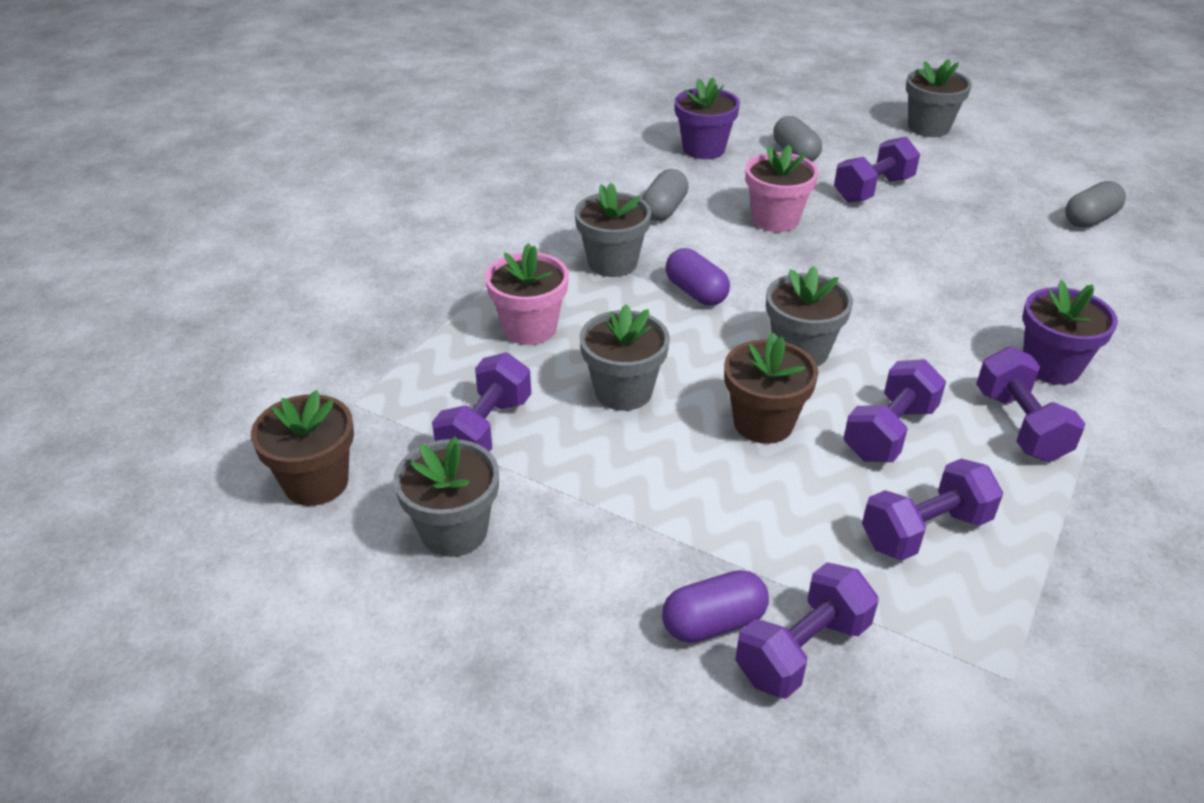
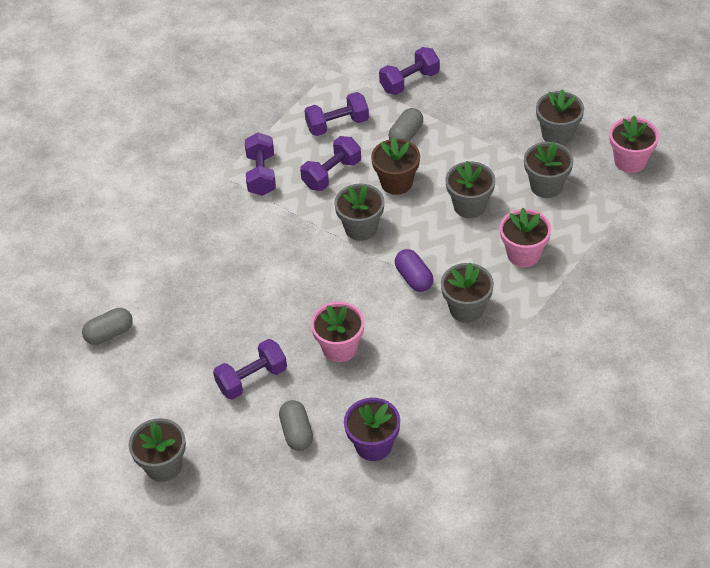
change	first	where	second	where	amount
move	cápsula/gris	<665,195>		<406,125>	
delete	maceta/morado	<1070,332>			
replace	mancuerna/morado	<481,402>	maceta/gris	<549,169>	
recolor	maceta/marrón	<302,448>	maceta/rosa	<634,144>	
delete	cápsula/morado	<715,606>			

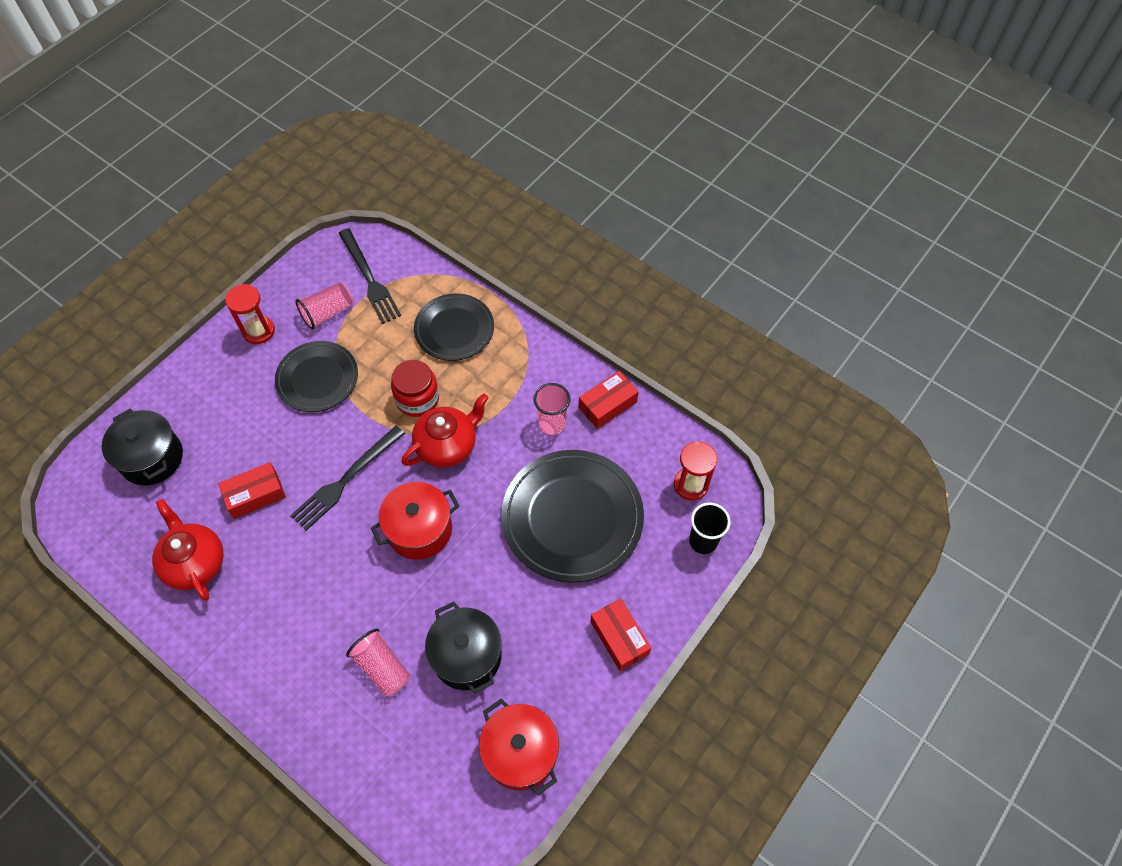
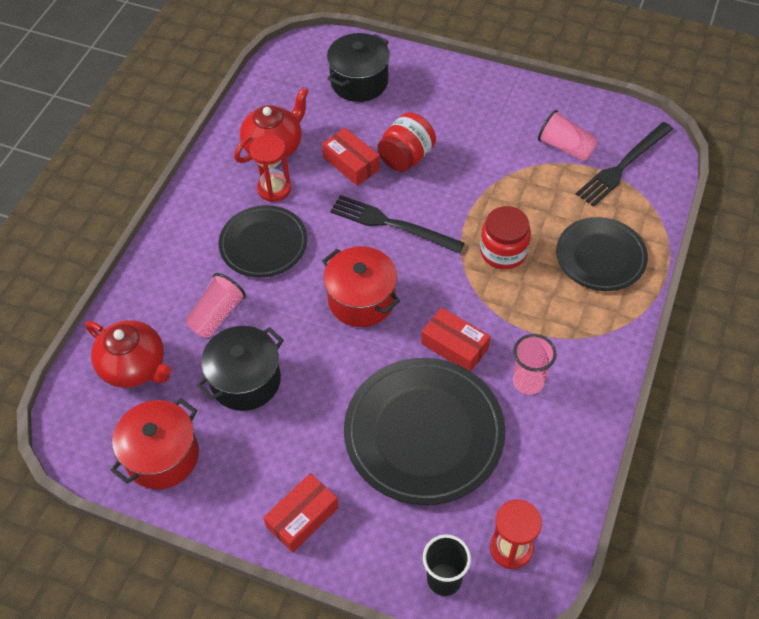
change	first	where	second	where	amount
move	reloj de arena/rojo	<250,314>		<270,168>	
move	plato/negro	<316,376>		<263,241>	
move	caja/rojo	<609,400>		<455,339>	
move	tetera/rojo	<444,430>		<128,354>	
insert			tarro/rojo	<406,142>	

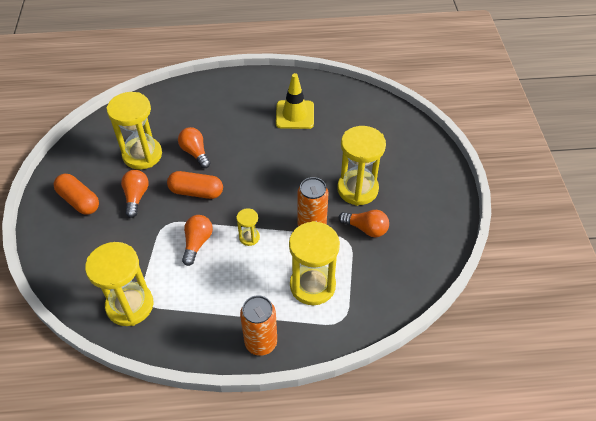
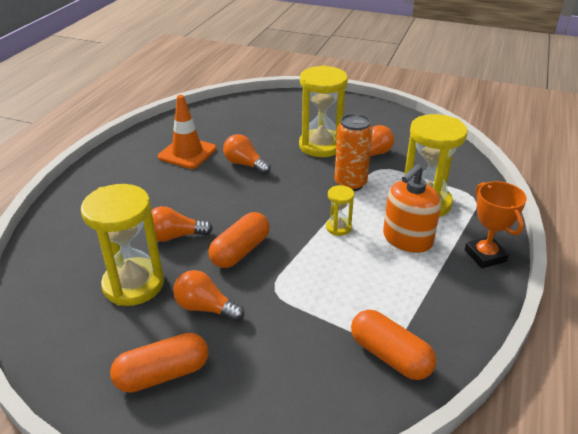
change	first	where	second	where	amount
recolor	cono de tráfico/amarillo	<295,101>	cono de tráfico/naranja	<187,132>	
move	bombilla/naranja	<197,240>		<247,154>	
replace	reloj de arena/amarillo	<119,284>	cápsula/naranja	<393,345>	
replace	lata/naranja	<258,325>	trofeo/naranja	<496,224>	
insert			dispensador de jabón/naranja	<412,208>	

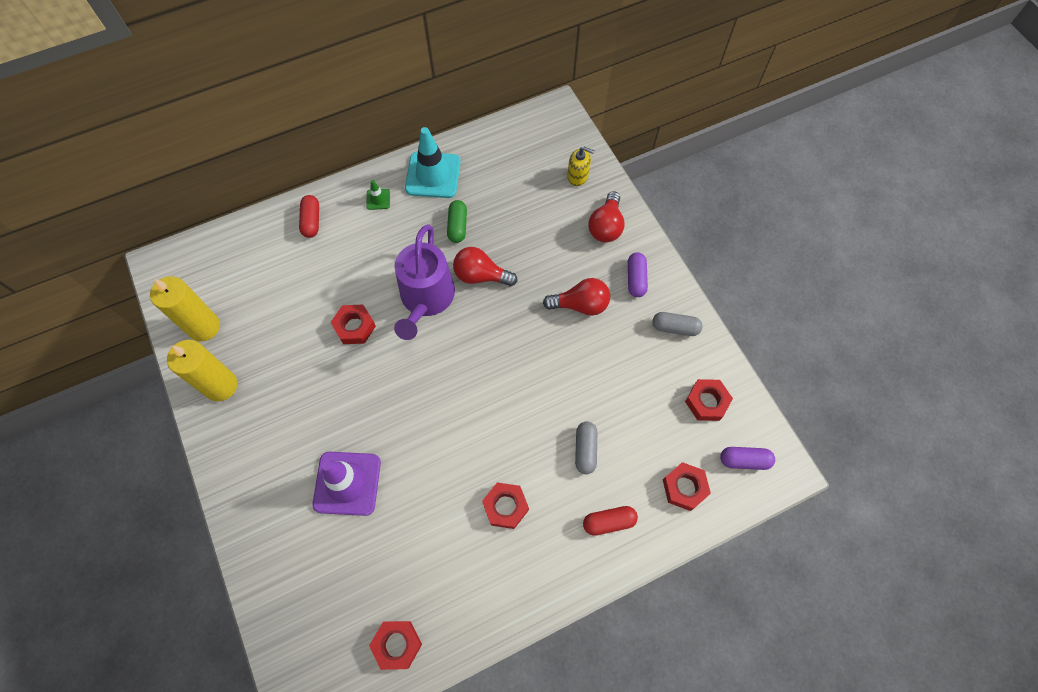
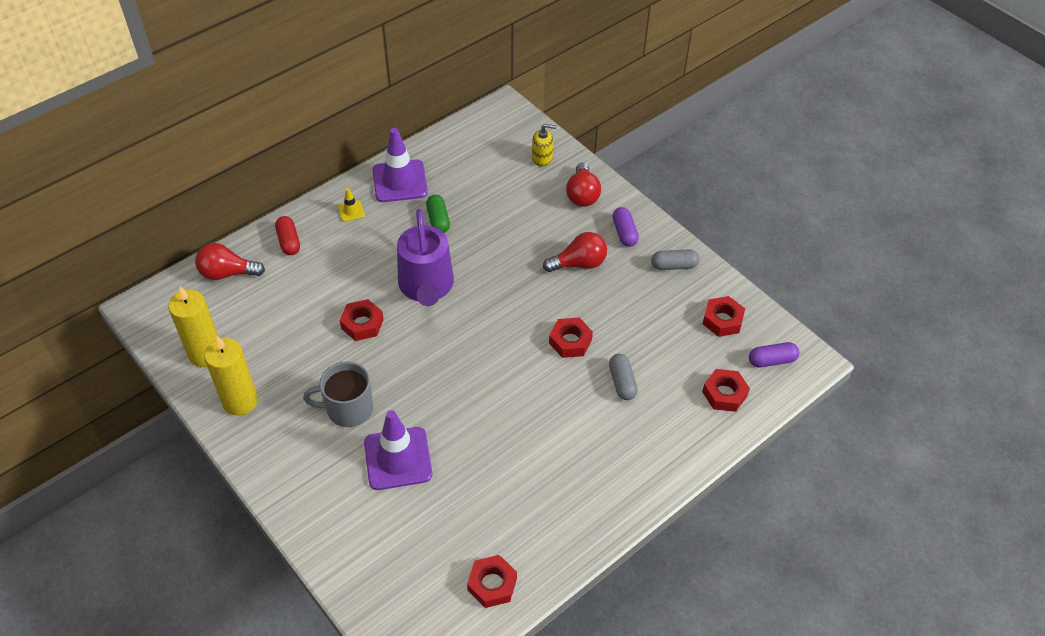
change	first	where	second	where	amount
recolor	cono de tráfico/turquesa	<433,162>	cono de tráfico/morado	<400,165>	
recolor	cono de tráfico/verde	<378,195>	cono de tráfico/amarillo	<351,205>	
move	bombilla/rojo	<485,266>		<230,261>	
move	tuerca/rojo	<505,505>		<571,337>	
delete	cápsula/rojo	<610,521>			
insert			taza/gris	<338,394>	

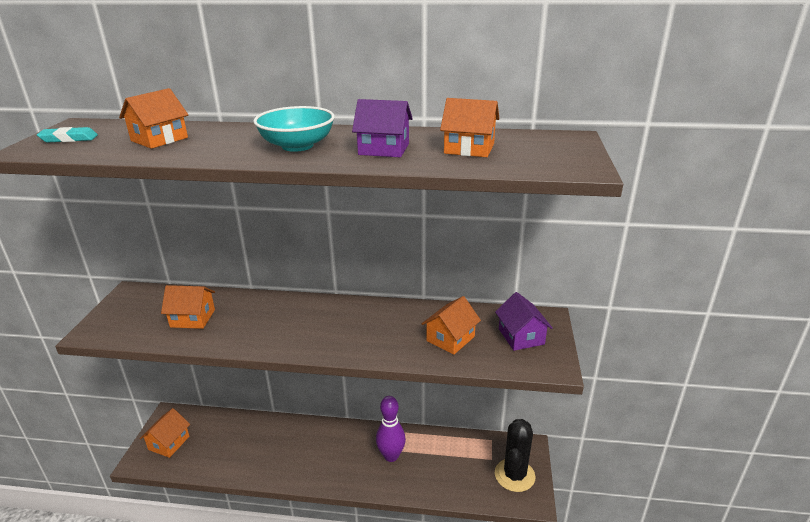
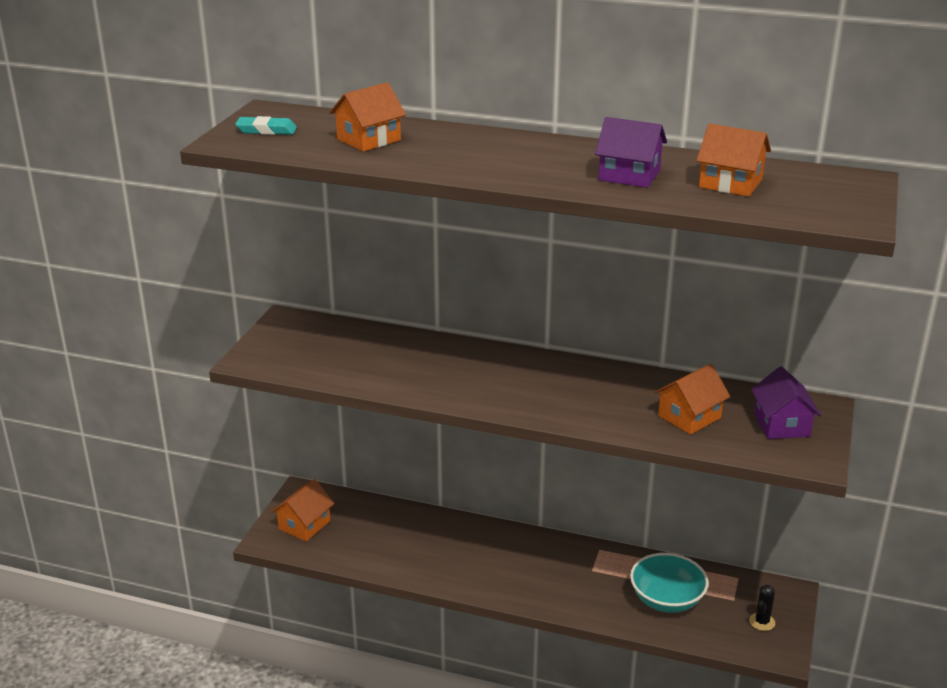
change	first	where	second	where	amount
move	cuenco/turquesa	<294,129>		<669,583>	
delete	casa/naranja	<188,307>			
delete	bolo/morado	<391,429>			
resize	cactus/negro	<515,455>		<762,608>	x0.47

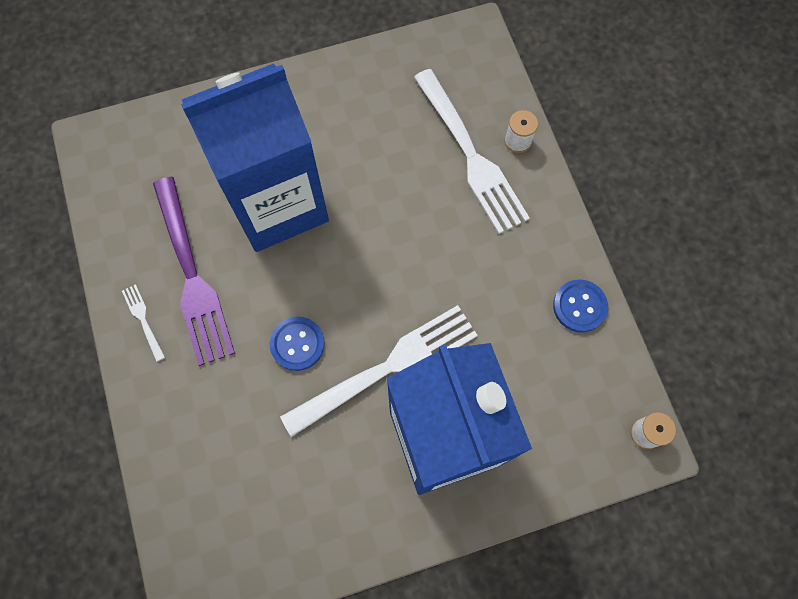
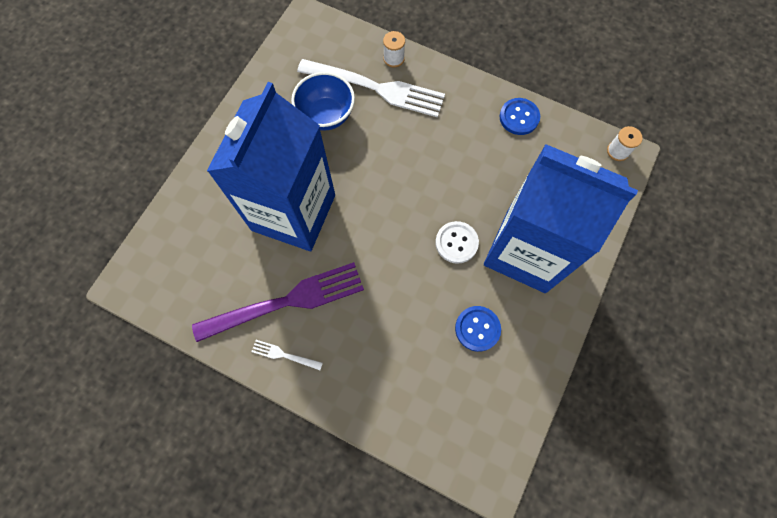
change	first	where	second	where	amount
rotate	tenedor/morado	<194,271>		<278,302>	45 degrees counterclockwise
replace	tenedor/blanco	<379,371>	botón/blanco	<457,242>	
move	botón/azul	<297,344>		<478,329>	
insert			cuenco/azul	<323,101>	

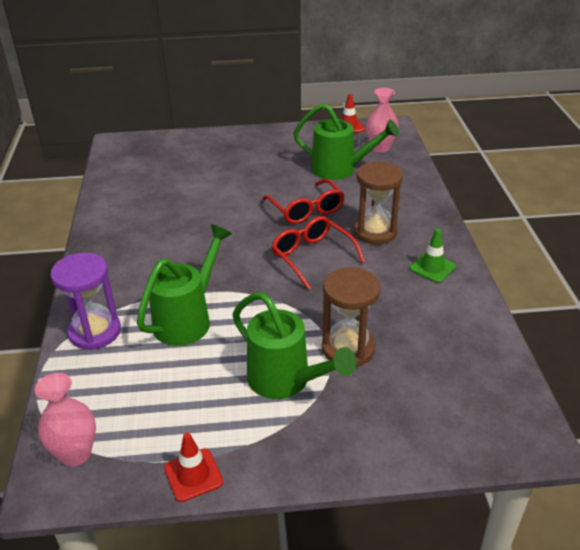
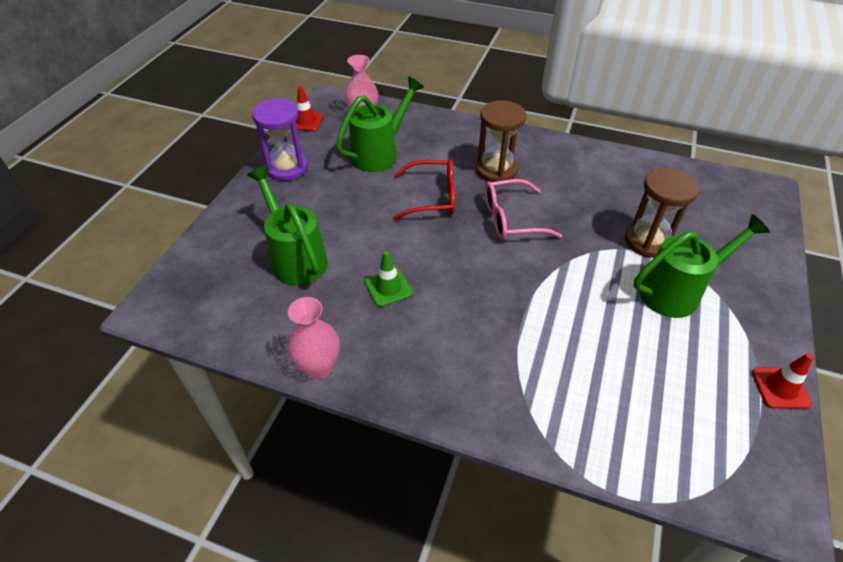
change	first	where	second	where	amount
recolor	gafas/rojo	<318,253>	gafas/rosa	<523,209>	
move	regadera/verde	<184,285>		<287,225>	
move	cono de tráfico/verde	<432,256>		<389,279>	
move	reloj de arena/morado	<86,301>		<280,139>	
move	florero/rosa	<65,419>		<314,338>	

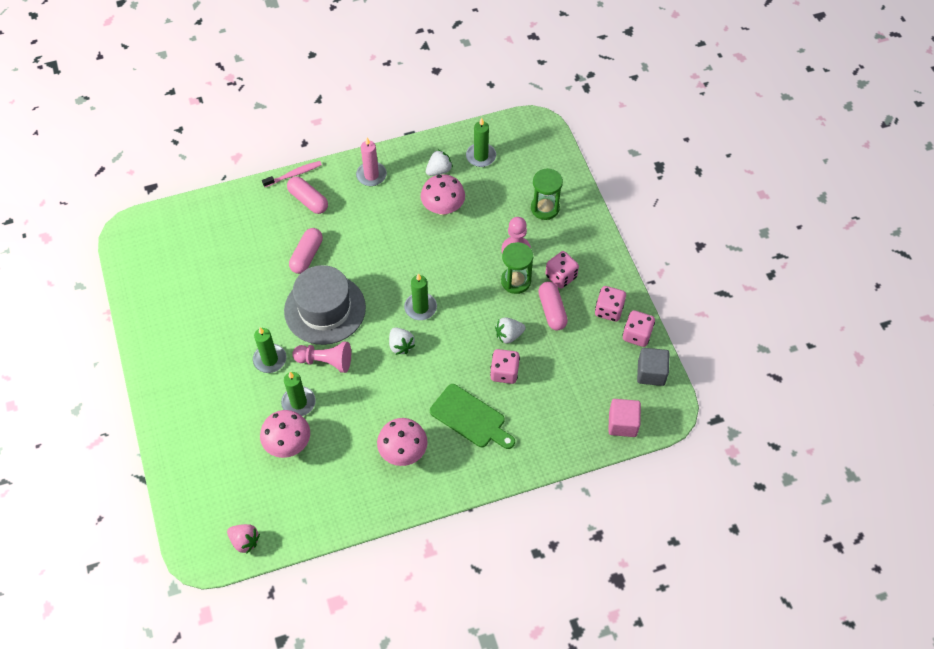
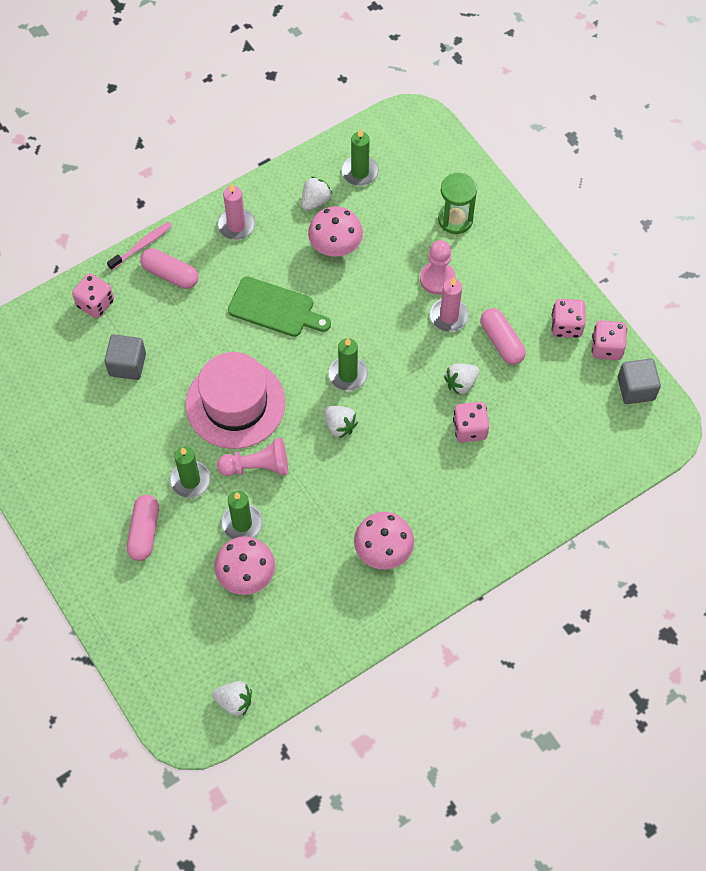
change	first	where	second	where	amount
move	cápsula/rosa	<306,251>		<143,528>	
replace	reloj de arena/verde	<517,268>	vela/rosa	<449,304>	
move	dado/rosa	<562,270>		<93,295>	
recolor	sombrero/gris	<325,305>	sombrero/rosa	<235,400>	
move	tabla de cortar/verde	<472,416>		<279,307>	
delete	cubo/rosa	<624,418>			
recolor	fresa/rosa	<243,539>	fresa/blanco	<232,698>	
insert			cubo/gris	<125,357>	

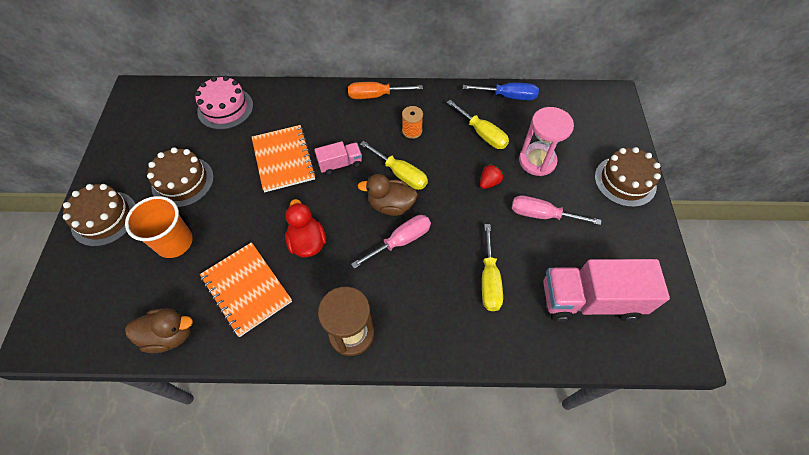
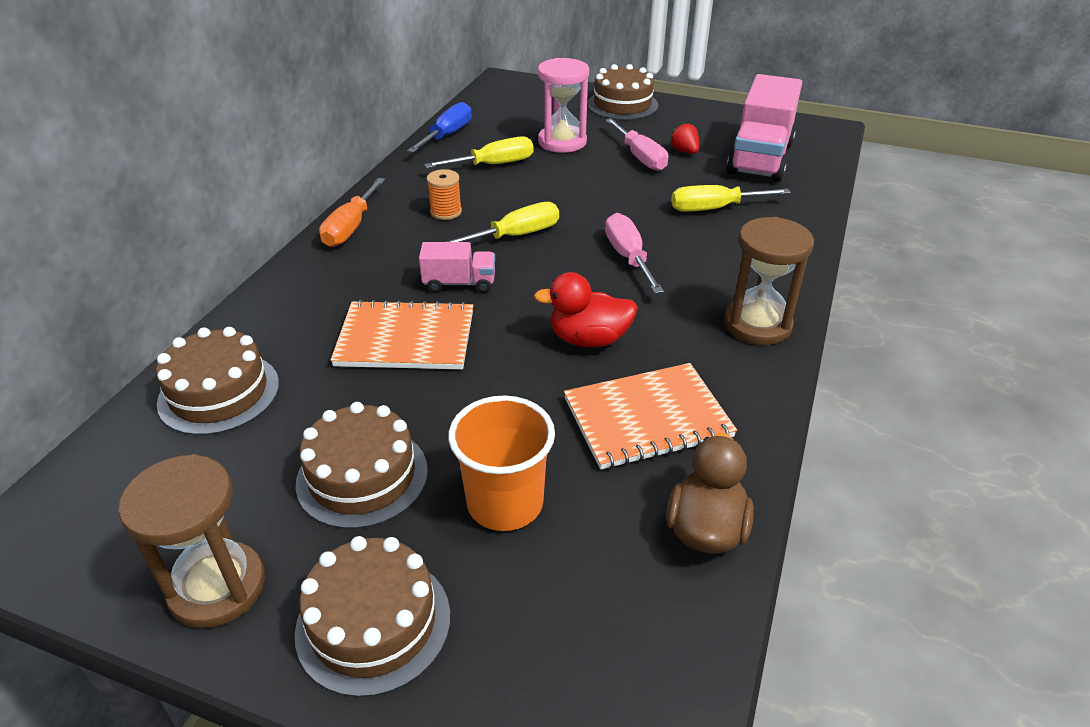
change	first	where	second	where	amount
recolor	tarta/rosa	<224,103>	tarta/marrón	<217,381>	
rotate	camión/rosa	<338,158>		<457,267>	90 degrees clockwise
move	fresa/rojo	<491,176>		<684,138>	
delete	pato/marrón	<387,195>			
rotate	destornillador/rosa	<556,210>		<636,144>	60 degrees counterclockwise
rotate	destornillador/amarillo	<492,267>		<731,198>	150 degrees clockwise
insert			reloj de arena/marrón	<191,541>	

